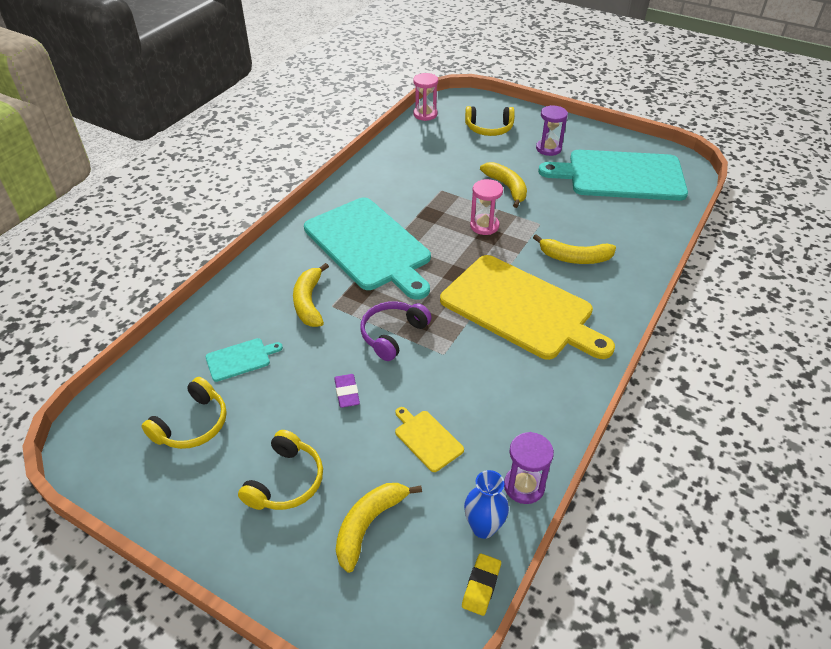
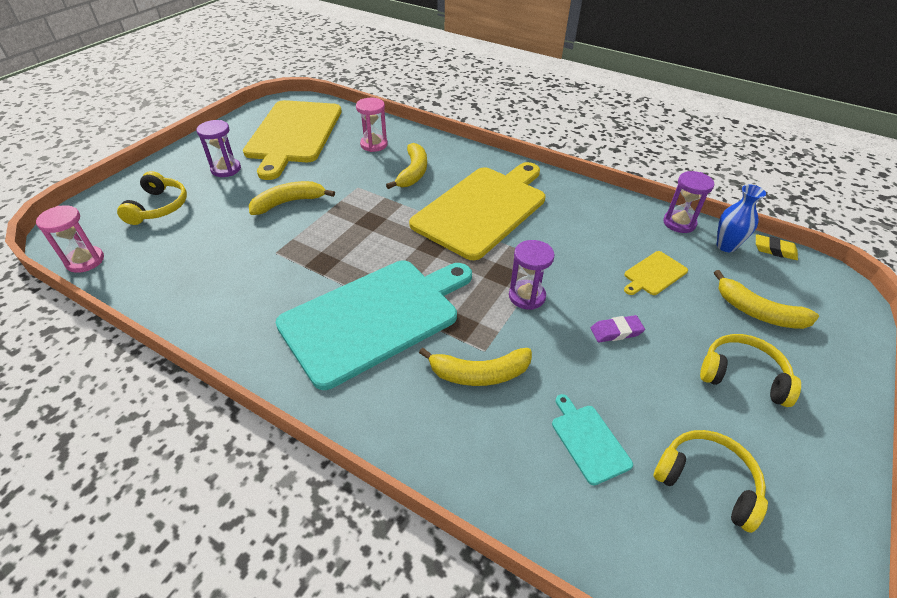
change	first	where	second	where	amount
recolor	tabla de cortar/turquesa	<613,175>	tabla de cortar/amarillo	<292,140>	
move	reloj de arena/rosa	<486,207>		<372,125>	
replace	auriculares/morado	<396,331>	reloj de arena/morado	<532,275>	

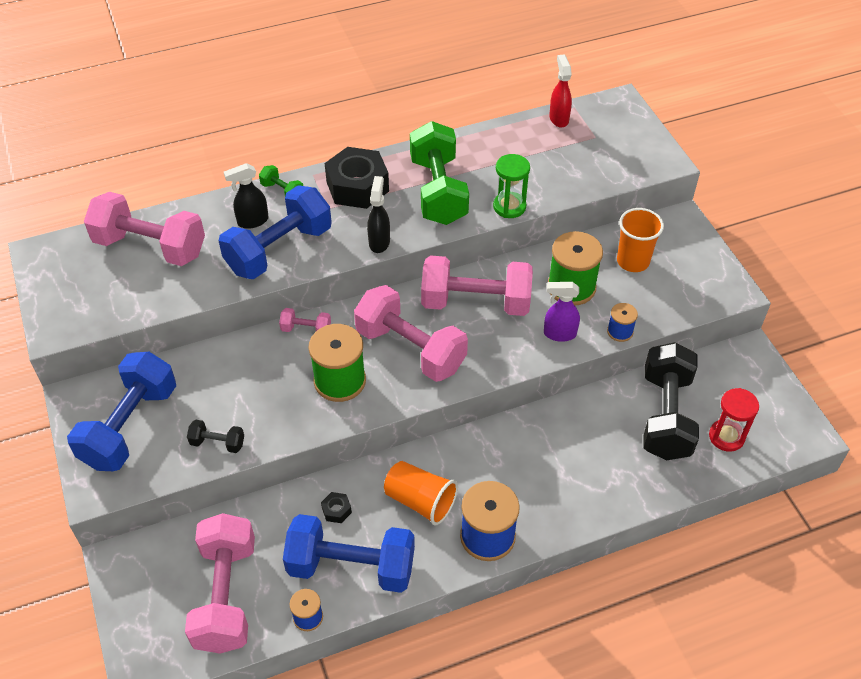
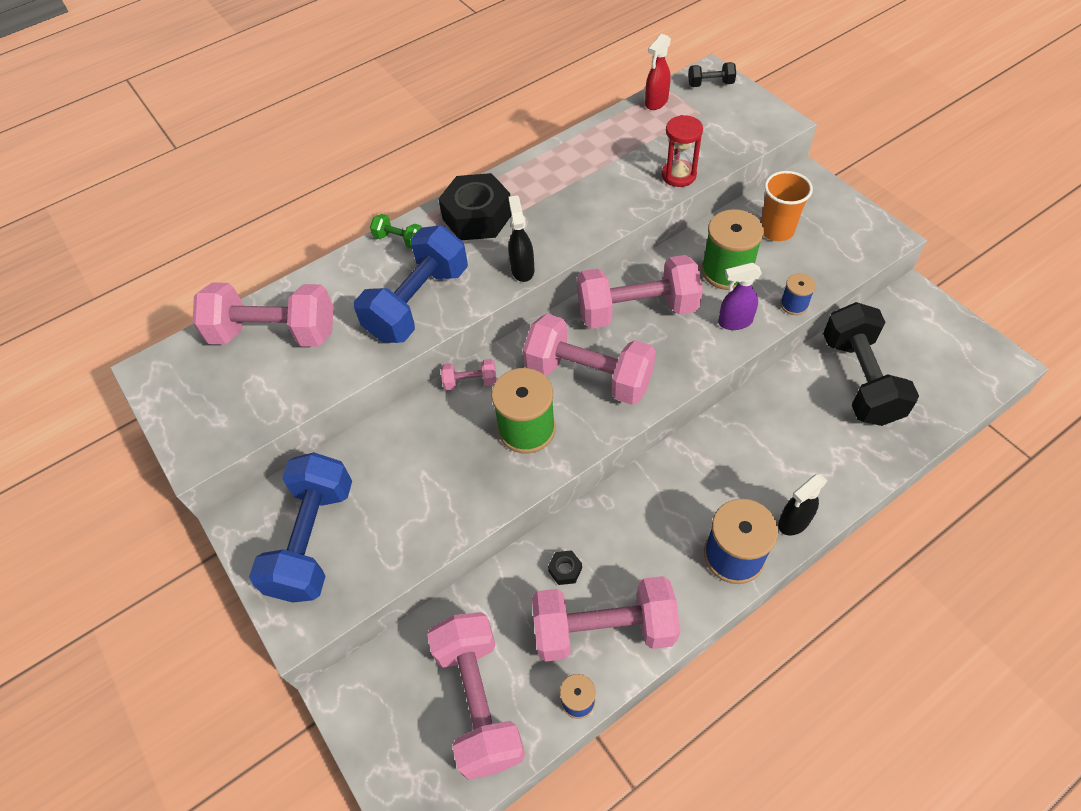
change	first	where	second	where	amount
rotate	pulverizador/rojo	<560,91>		<658,72>	120 degrees counterclockwise
delete	mancuerna/verde	<439,173>			
delete	reloj de arena/verde	<511,186>			
move	pulverizador/negro	<246,196>		<803,505>	
move	reloj de arena/rojo	<734,420>		<682,151>	
move	mancuerna/negro	<215,436>		<712,74>	
delete	vaso/naranja	<421,493>			
recolor	mancuerna/azul	<349,553>	mancuerna/rosa	<606,619>	

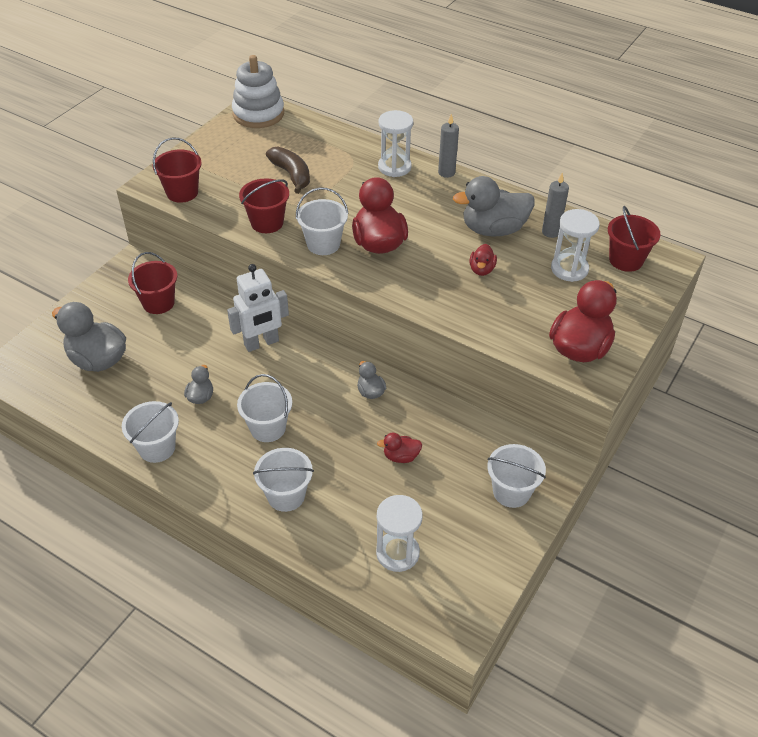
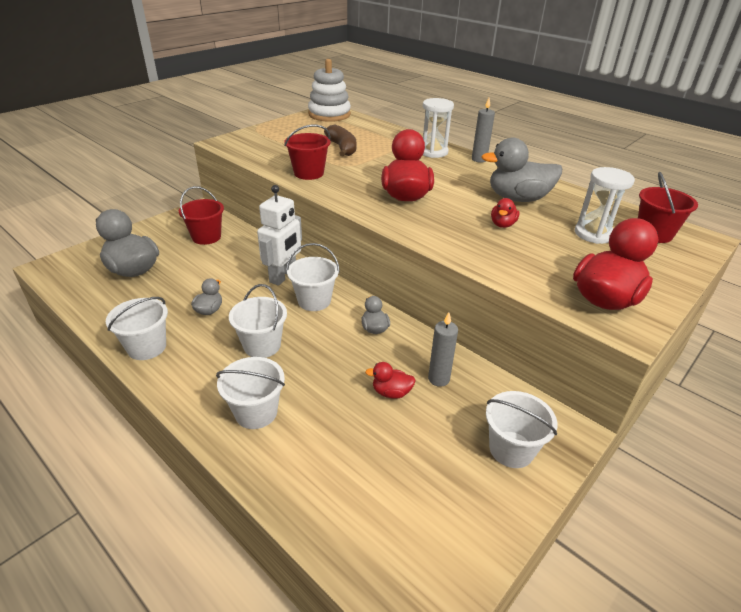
change	first	where	second	where	amount
delete	balde/rojo	<177,170>			
move	vela/gris	<555,205>		<443,349>	
move	balde/blanco	<322,221>		<313,277>	
rotate	robot/blanco	<258,308>		<279,235>	45 degrees counterclockwise
delete	reloj de arena/blanco	<399,533>			

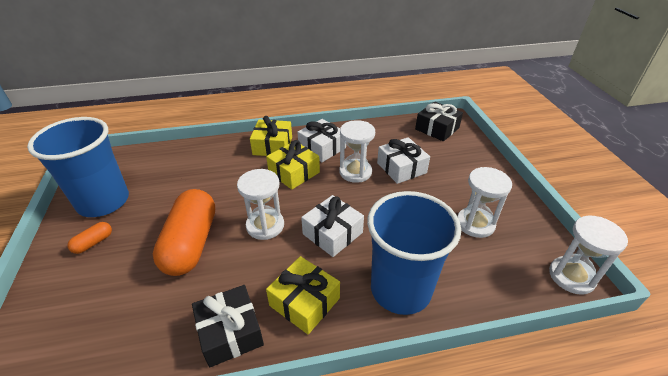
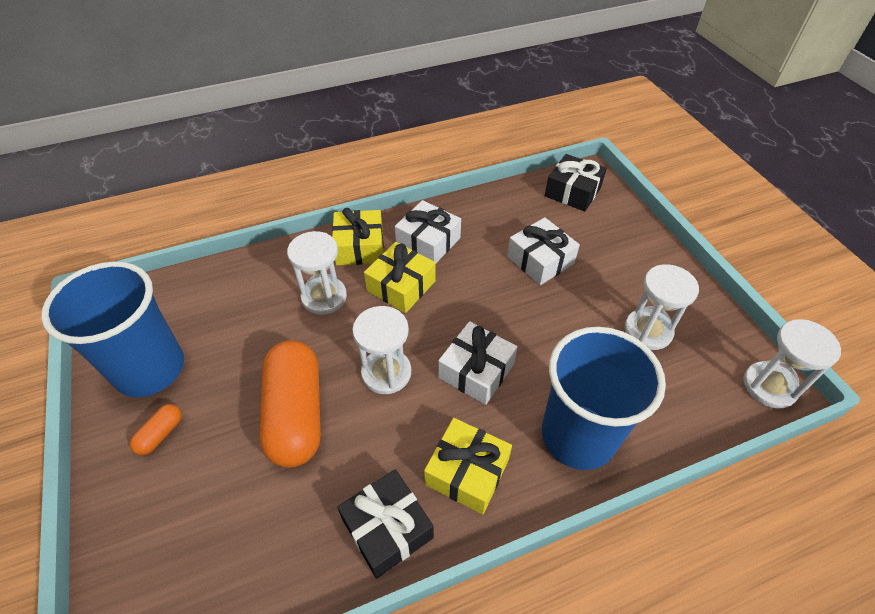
change	first	where	second	where	amount
move	reloj de arena/blanco	<357,151>		<317,273>	

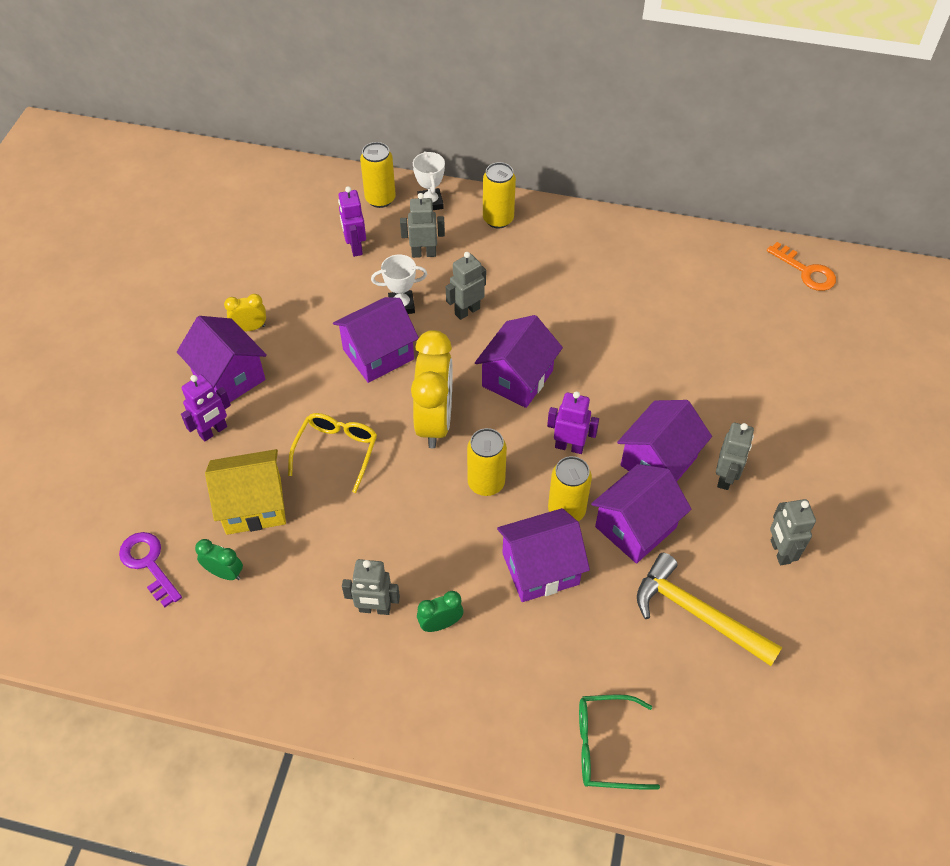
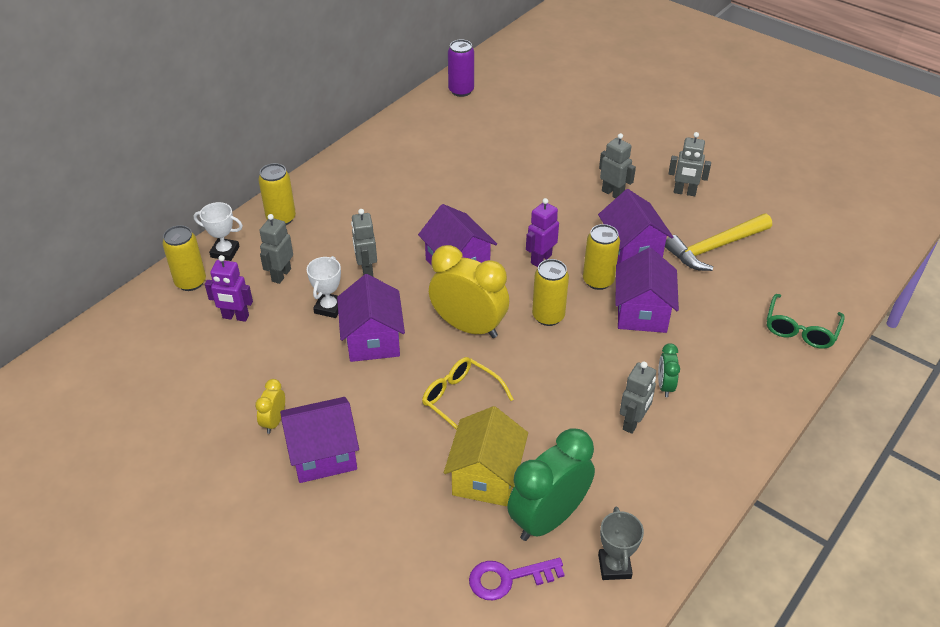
change	first	where	second	where	amount
replace	llave/naranja	<801,266>	lata/morado	<461,68>	
delete	robot/morado	<206,408>			
delete	casa/morado	<664,440>			
resize	despertador/verde	<219,559>		<551,484>	x2.13
insert			trofeo/gris	<621,543>	

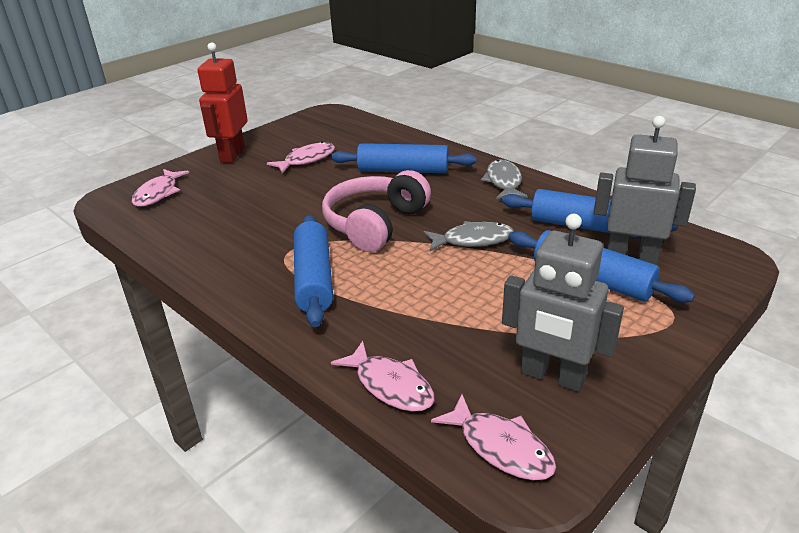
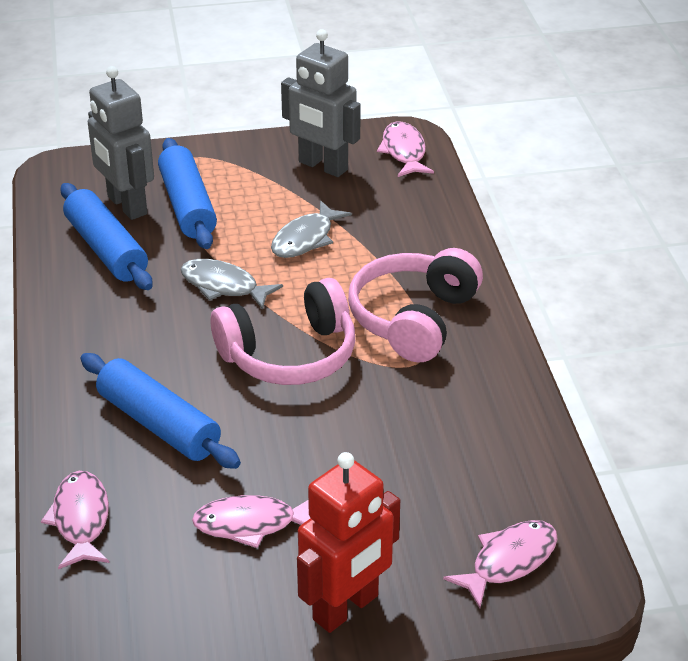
change	first	where	second	where	amount
move	pez/gris	<504,179>		<311,229>	
rotate	robot/gris	<563,303>		<321,103>	150 degrees clockwise
replace	rodillo/azul	<313,271>	auriculares/rosa	<415,305>	
move	pez/rosa	<383,376>		<75,520>	

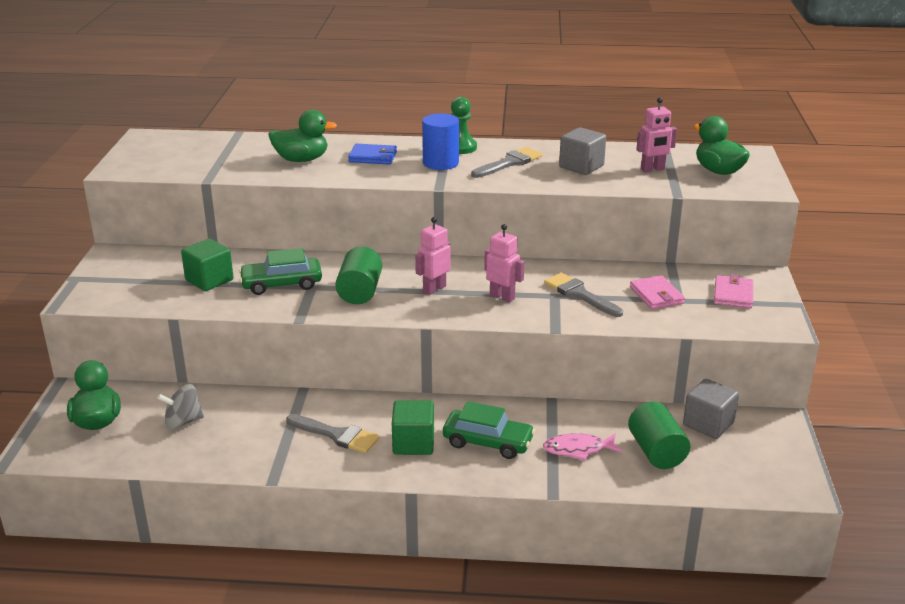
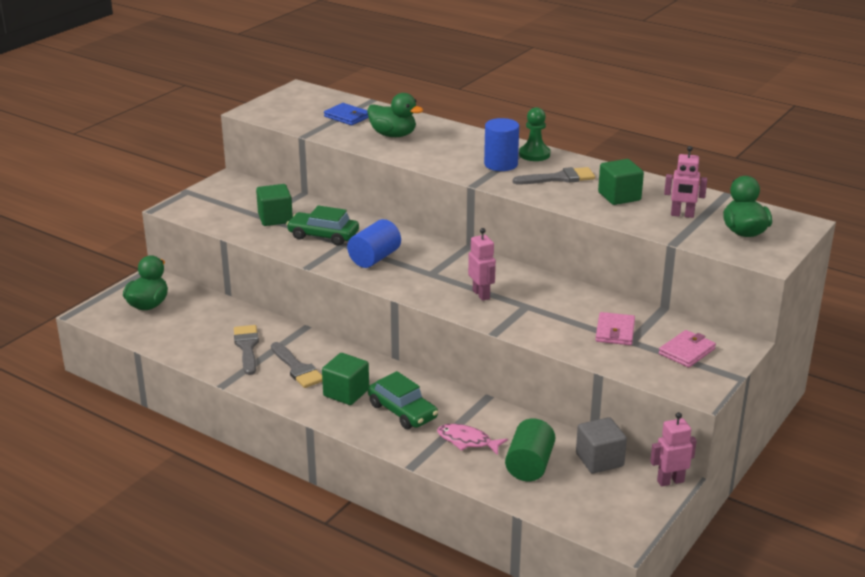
change	first	where	second	where	amount
recolor	cubo/gris	<582,151>	cubo/verde	<621,182>	
move	cartera/azul	<372,154>		<346,114>	
move	robot/rosa	<432,256>		<673,449>	
recolor	cilindro/verde	<358,275>	cilindro/azul	<374,243>	
move	pincel/gris	<583,295>		<246,350>	
delete	peonza/gris	<180,406>			

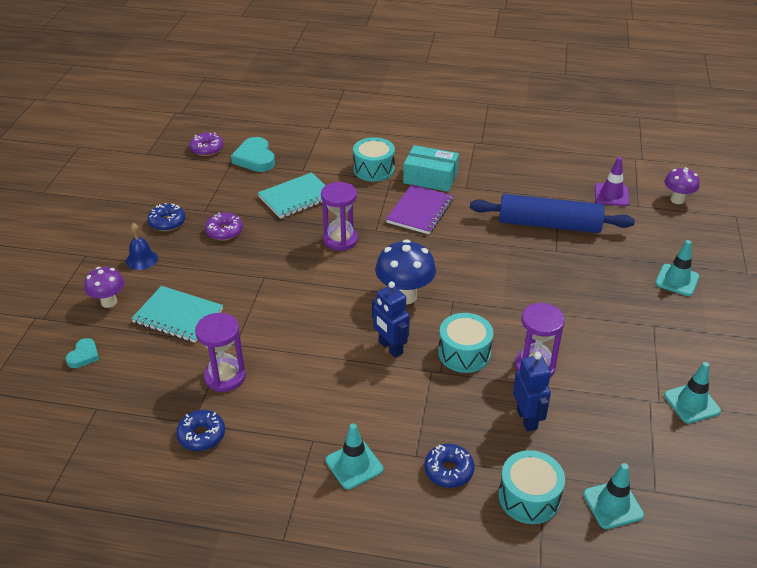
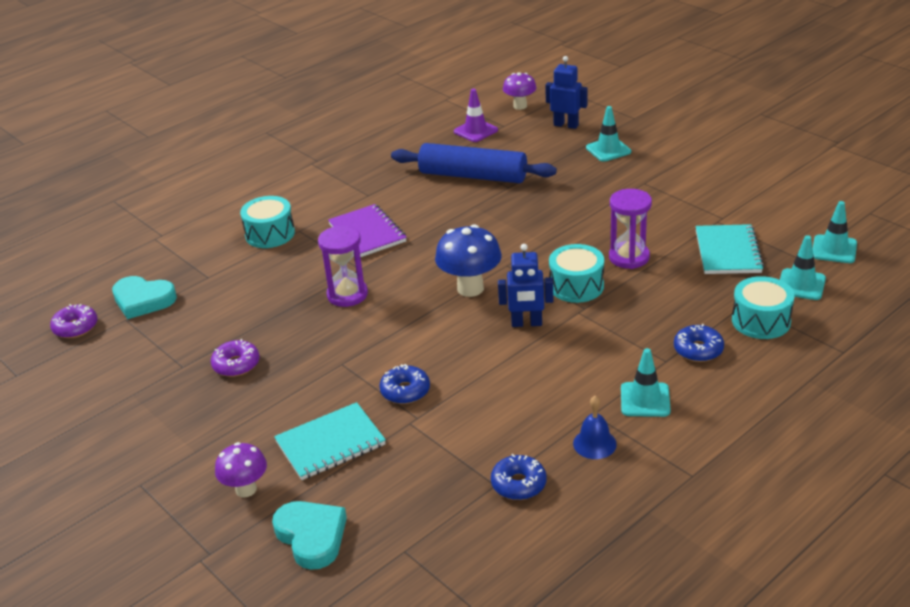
change	first	where	second	where	amount
delete	caja/turquesa	<431,168>			
move	cuaderno/turquesa	<292,195>		<730,249>	
rotate	rodillo/azul	<552,213>		<474,163>	60 degrees clockwise
move	rosquilla/azul	<166,217>		<404,384>	
move	campana/azul	<142,246>		<595,427>	
delete	reloj de arena/morado	<220,352>			
resize	corazón/turquesa	<82,353>		<309,535>	x1.79
move	robot/azul	<532,392>		<566,92>	
move	cono de tráfico/turquesa	<692,393>		<835,232>	

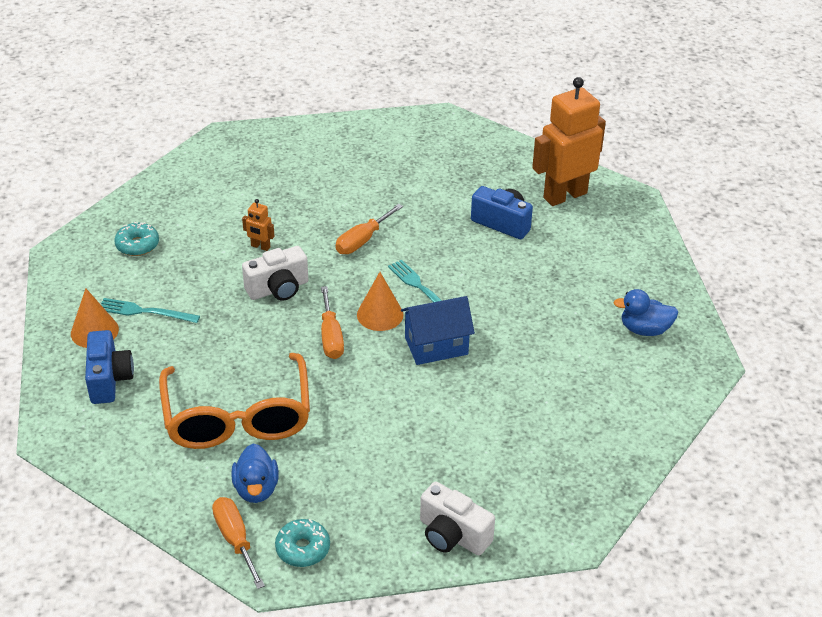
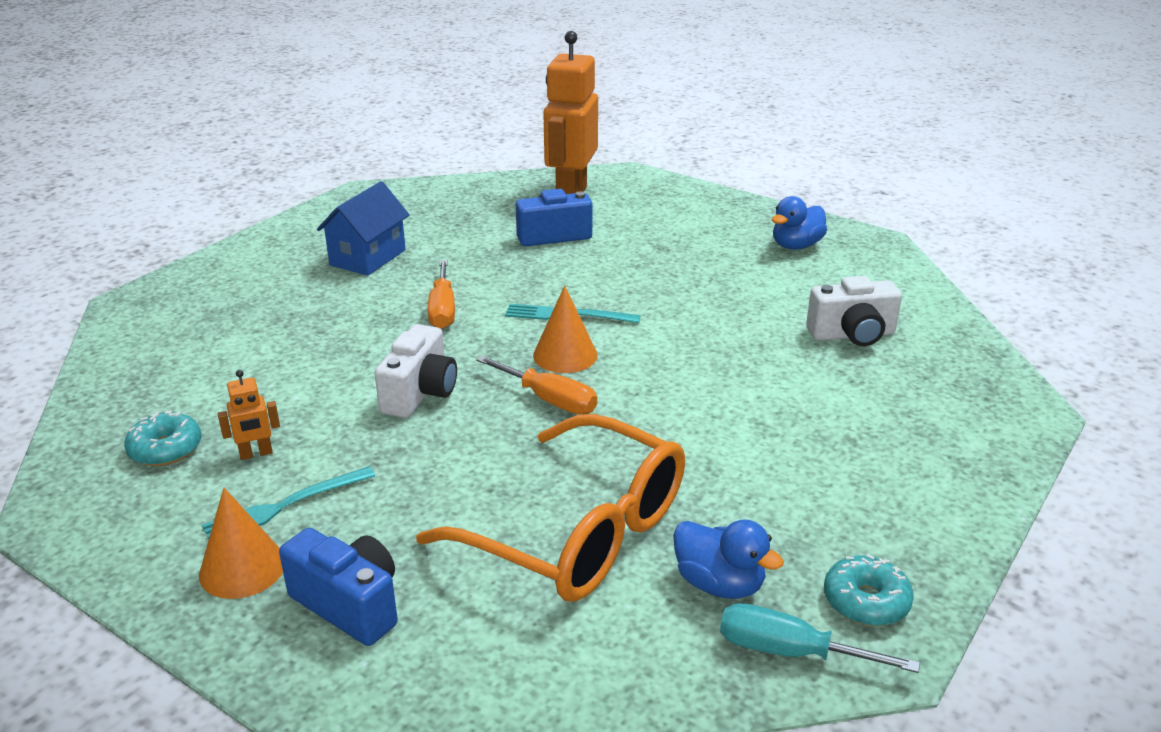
change	first	where	second	where	amount
move	robot/naranja	<258,225>		<249,415>	
move	casa/azul	<438,330>		<363,228>	
move	cámara/blanco	<457,518>		<854,311>	
recolor	destornillador/naranja	<238,543>	destornillador/turquesa	<820,638>	

